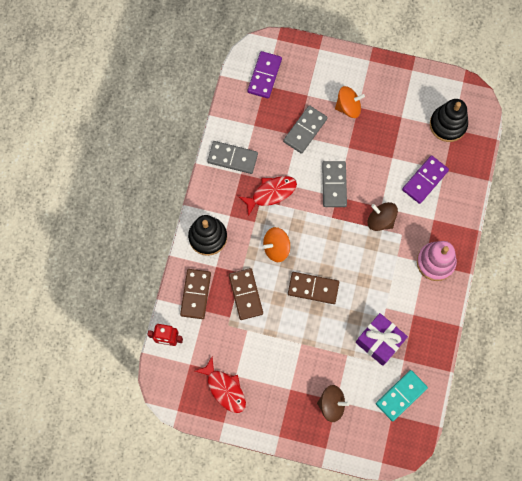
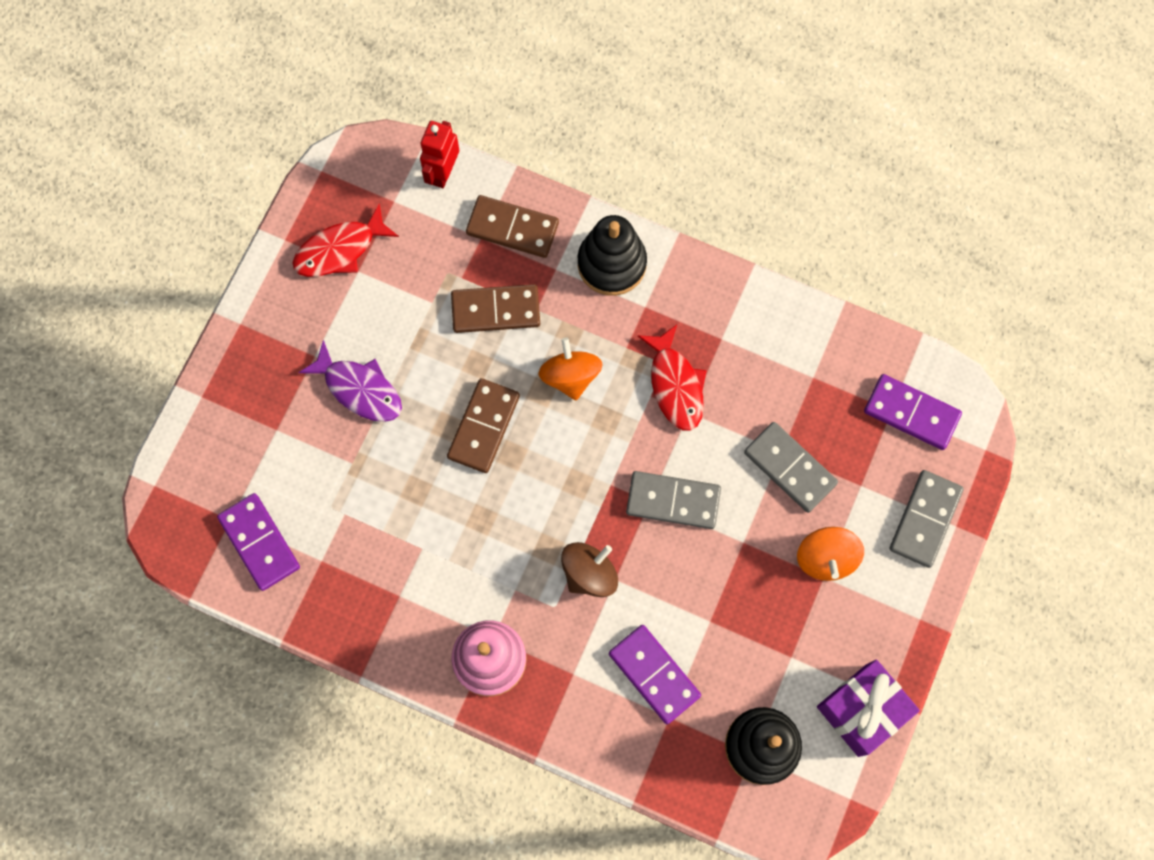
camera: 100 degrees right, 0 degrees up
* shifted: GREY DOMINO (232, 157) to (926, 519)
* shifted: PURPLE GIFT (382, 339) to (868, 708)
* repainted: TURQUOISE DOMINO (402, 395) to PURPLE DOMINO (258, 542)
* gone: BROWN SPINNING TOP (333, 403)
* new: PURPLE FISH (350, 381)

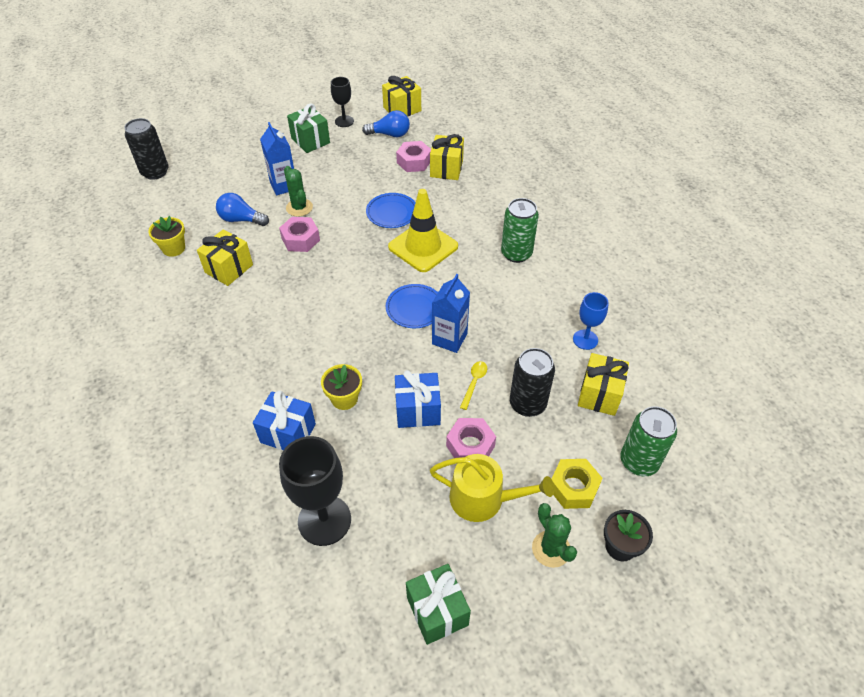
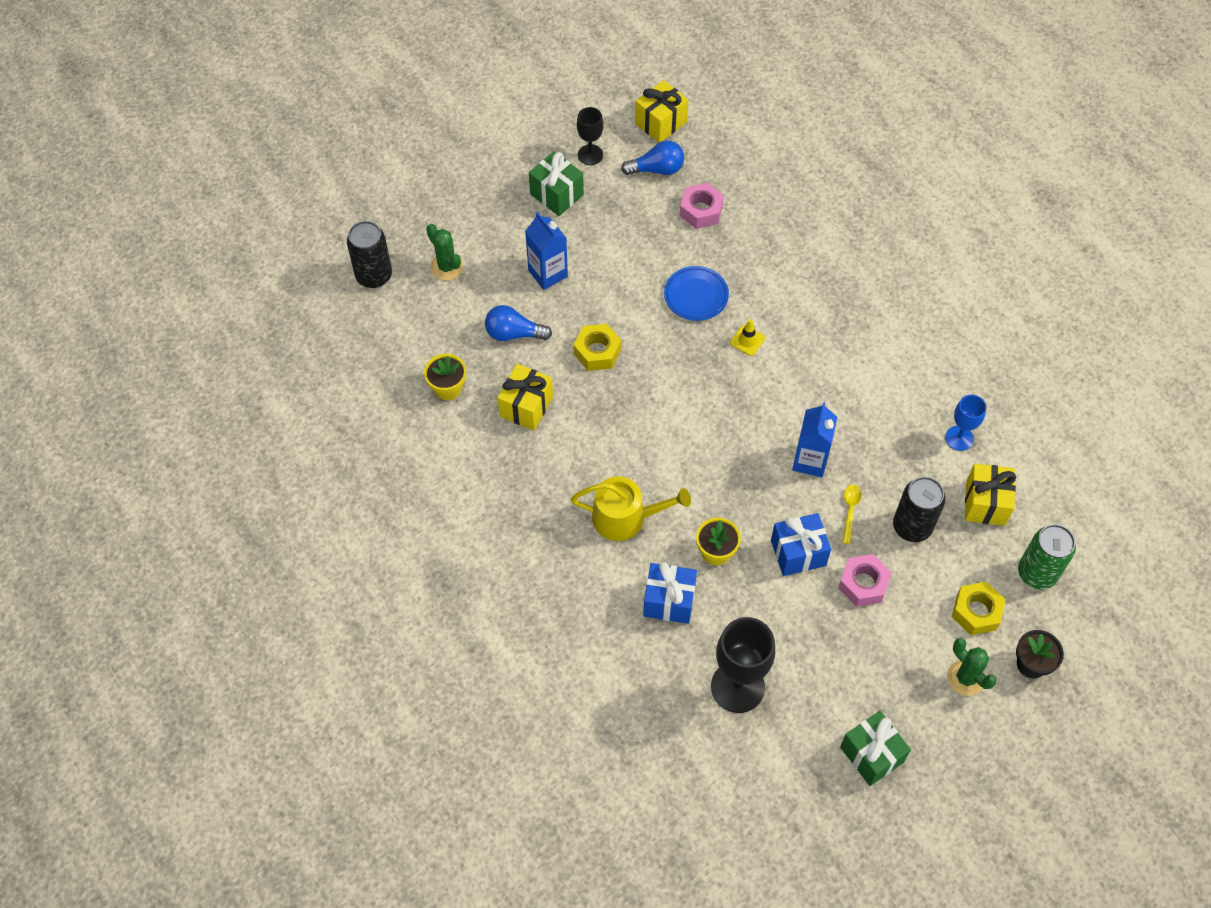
camera: 10 degrees left, 10 degrees up
* gone: YELLOW GIFT (447, 157)
* shifted: GREEN CACTUS (298, 191) to (445, 252)
* scaled: YELLOW TRAFFIC CONE (423, 230) = (747, 337) x0.43
* gone: GREEN CAN (520, 230)
* repainted: PINK NUT (299, 234) to YELLOW NUT (597, 347)
* gone: BLUE PLATE (412, 306)
* shifted: YELLOW WATERING CAN (492, 488) to (631, 508)

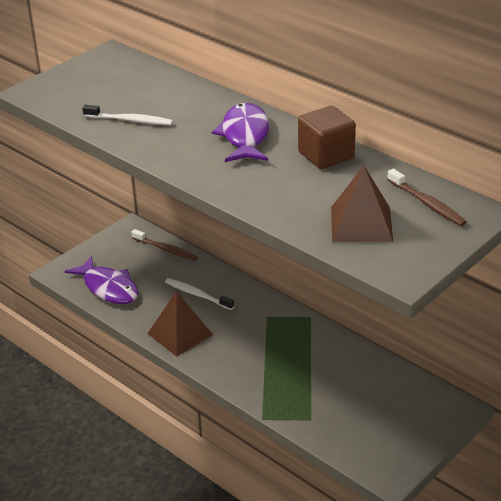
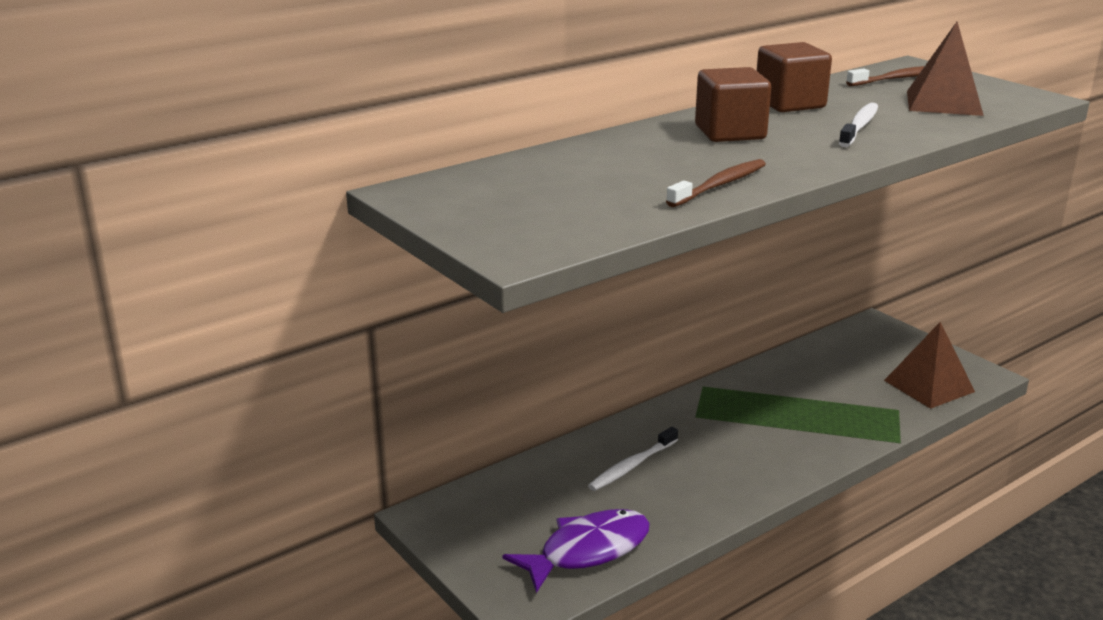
camera: 80 degrees left, 10 degrees down
* swapped: PURPLE FISH (240, 132) to BROWN CUBE (733, 104)
* shifted: WHITE TOOTHBRUSH (127, 115) to (858, 125)
* shifted: BROWN TOOTHBRUSH (164, 245) to (716, 183)
* shifted: BROWN PYRAMID (180, 324) to (929, 365)

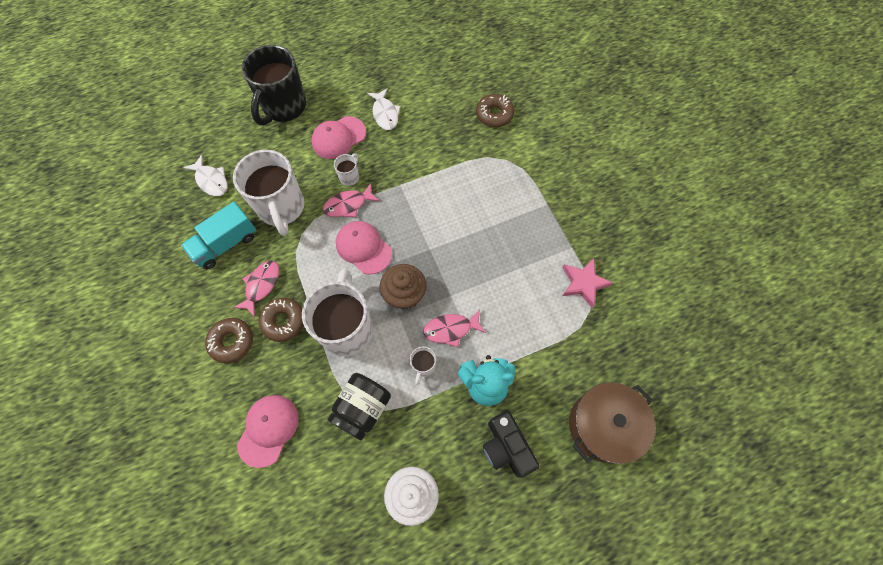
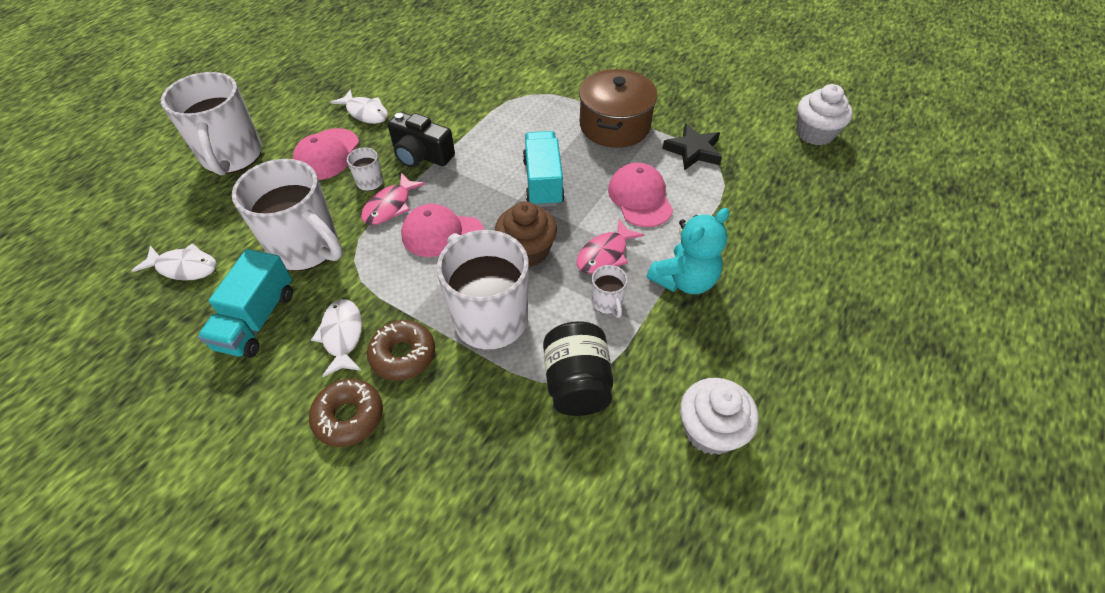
camera: 35 degrees left, 15 degrees down
* repainted: BLACK MUG (273, 85) to WHITE MUG (211, 123)
* gone: BROWN DONUT (495, 110)
* repainted: PINK STAR (587, 283) to BLACK STAR (692, 146)
* repainted: PINK FISH (256, 289) to WHITE FISH (336, 338)
* shifted: BROWN POT (612, 423) to (618, 108)
* shifted: PINK CAP (268, 431) to (640, 195)
* shifted: BLACK CAMERA (511, 444) to (421, 140)
* new: WHITE CUPCAKE (825, 114)
* new: TURQUOISE TRUCK (544, 169)

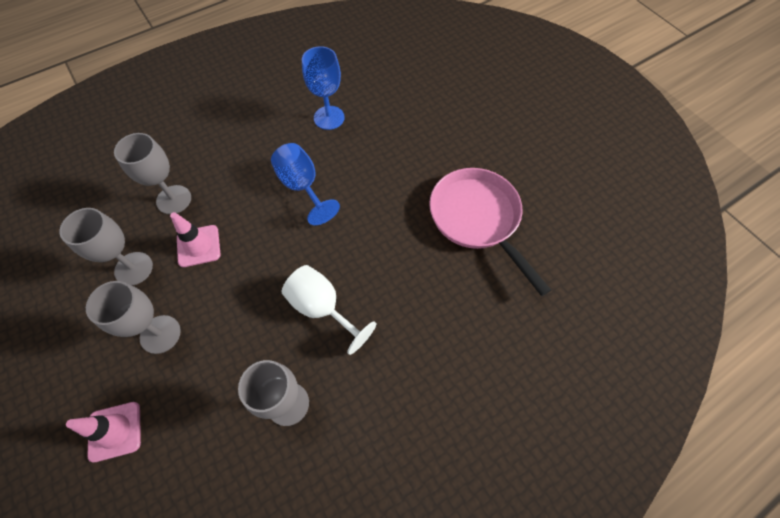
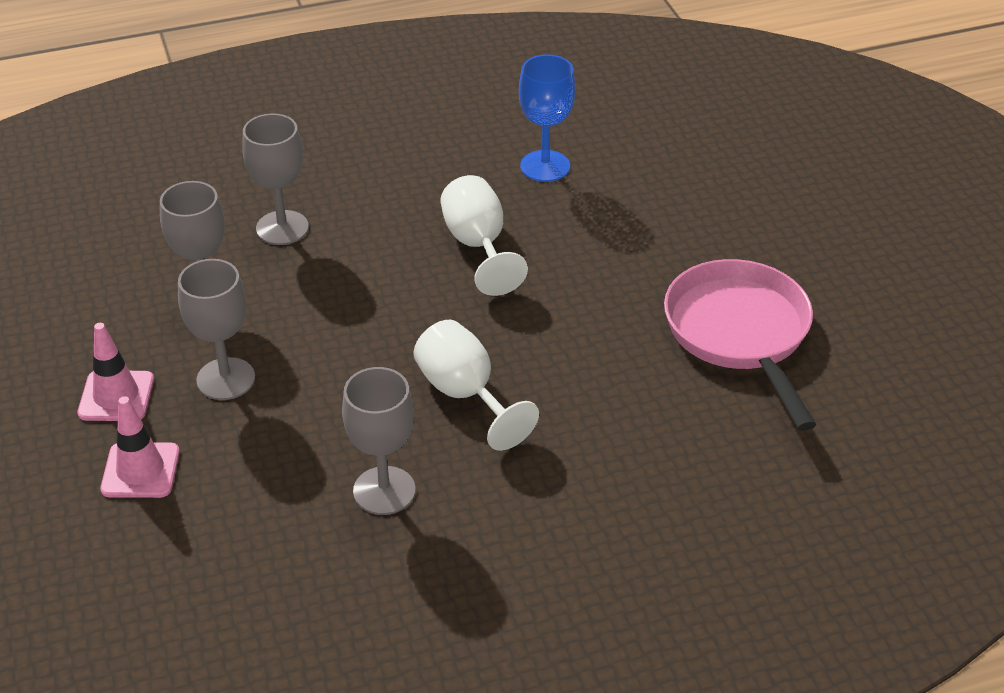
camera: 15 degrees right, 20 degrees down
* repainted: BLUE GOBLET (305, 184) to WHITE GOBLET (484, 235)
* shifted: PINK TRAFFIC CONE (195, 239) to (115, 372)

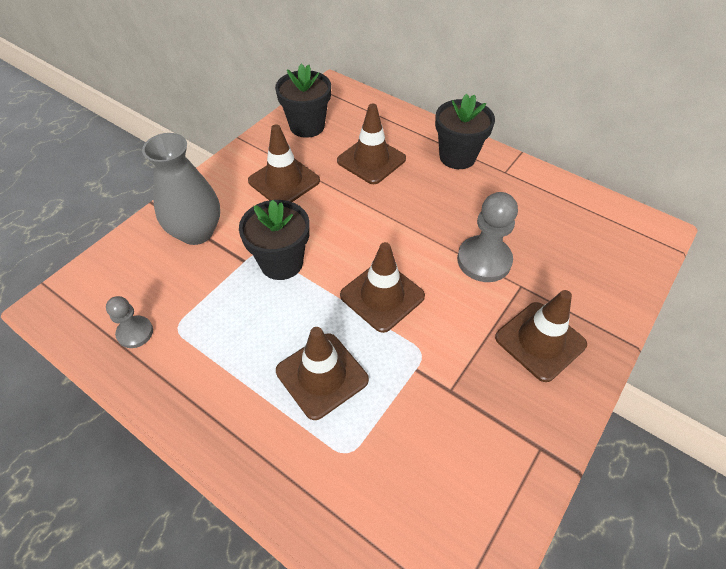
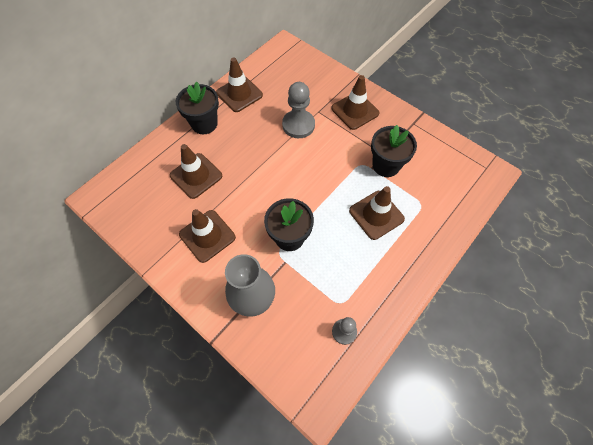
camera: 85 degrees left, 10 degrees up
* shifted: BLACK FLOWER POT (303, 101) to (394, 151)
* shifted: BROWN TRAFFIC CONE (382, 287) to (239, 85)

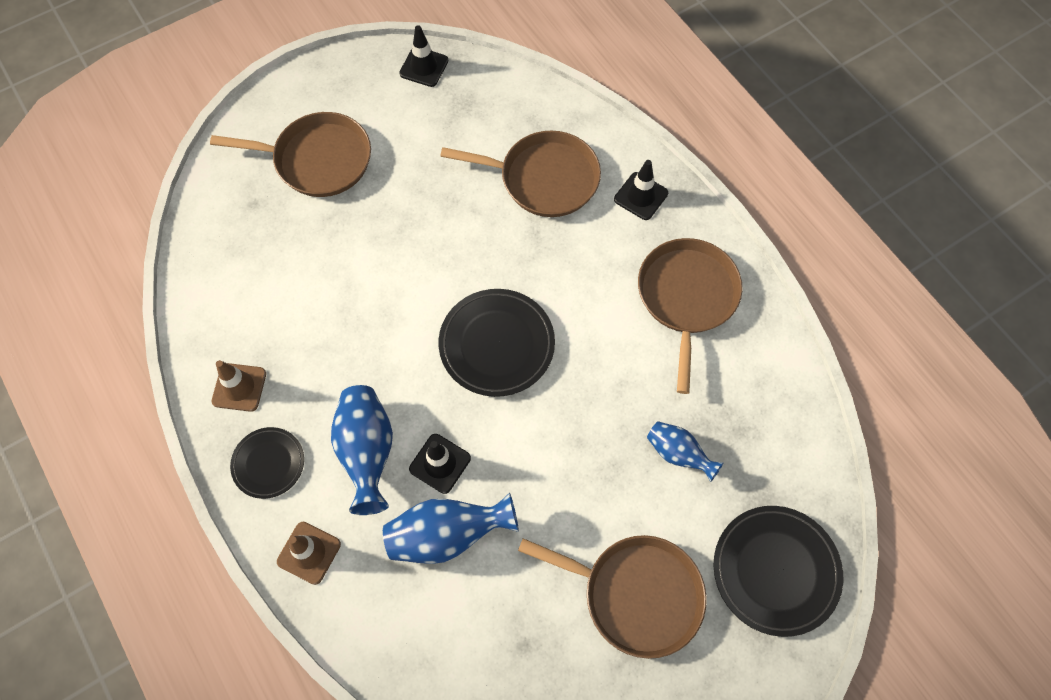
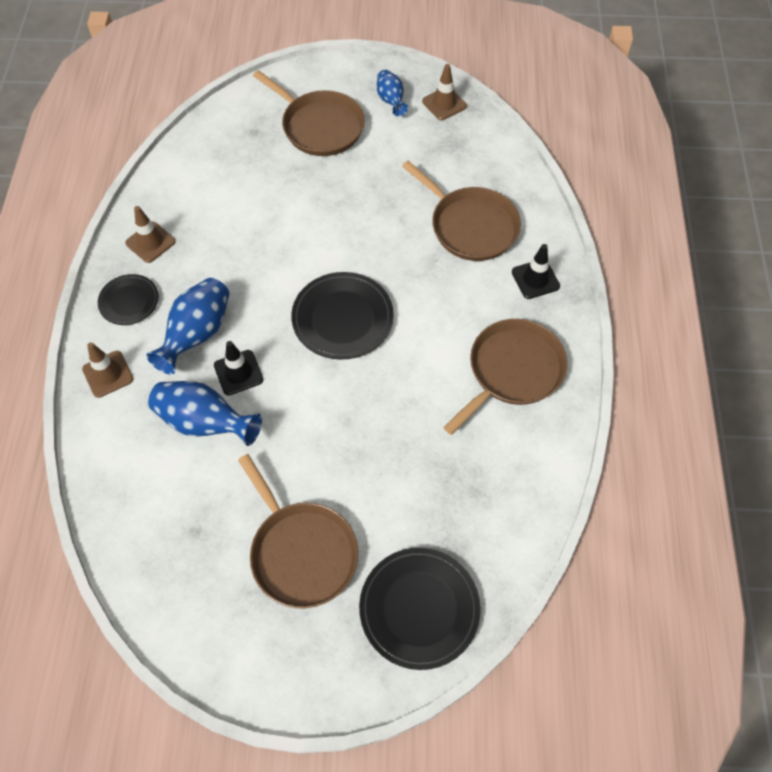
camera: 35 degrees right, 5 degrees down
* repainted: BLACK TRAFFIC CONE (423, 56) to BROWN TRAFFIC CONE (444, 92)
* shifted: BLUE VASE (685, 451) to (392, 93)

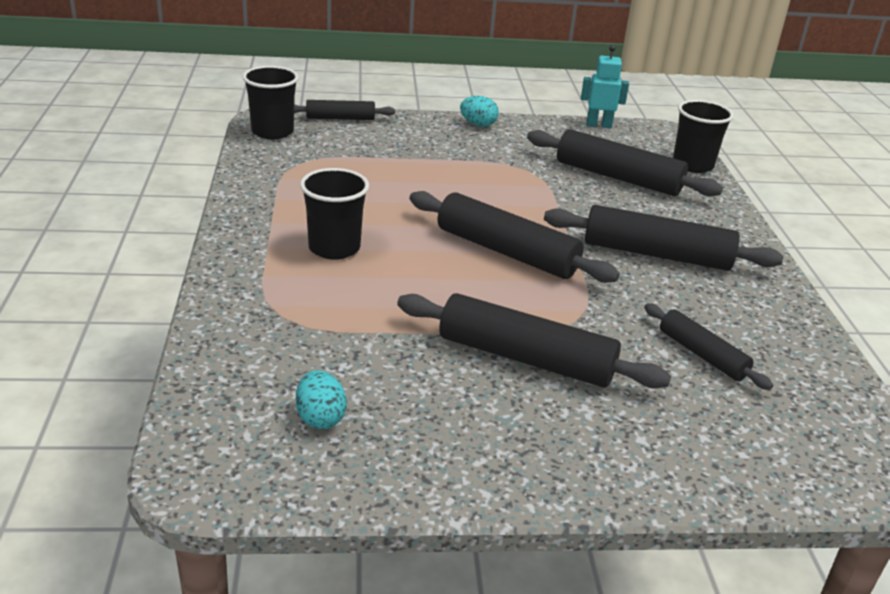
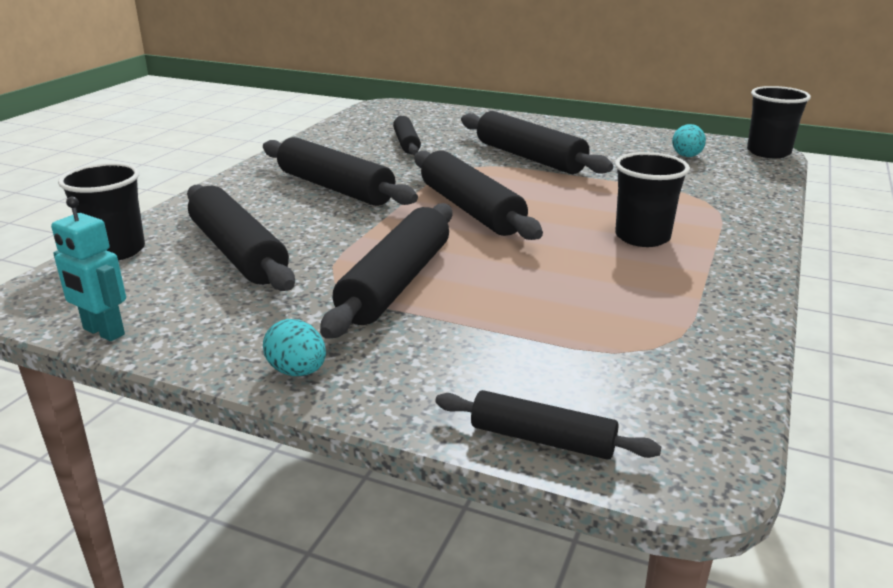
camera: 150 degrees left, 5 degrees down
* shifted: BLACK CUP (270, 102) to (779, 122)
* new: BLACK ROLLING PIN (386, 271)

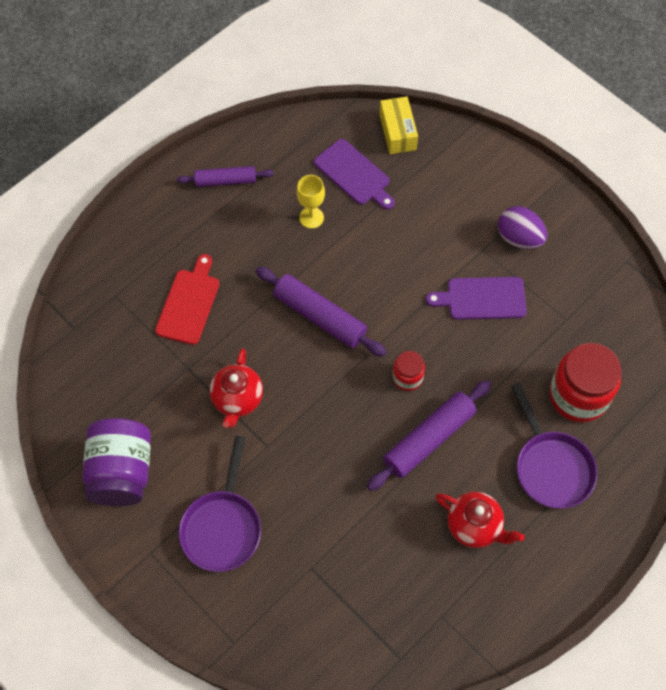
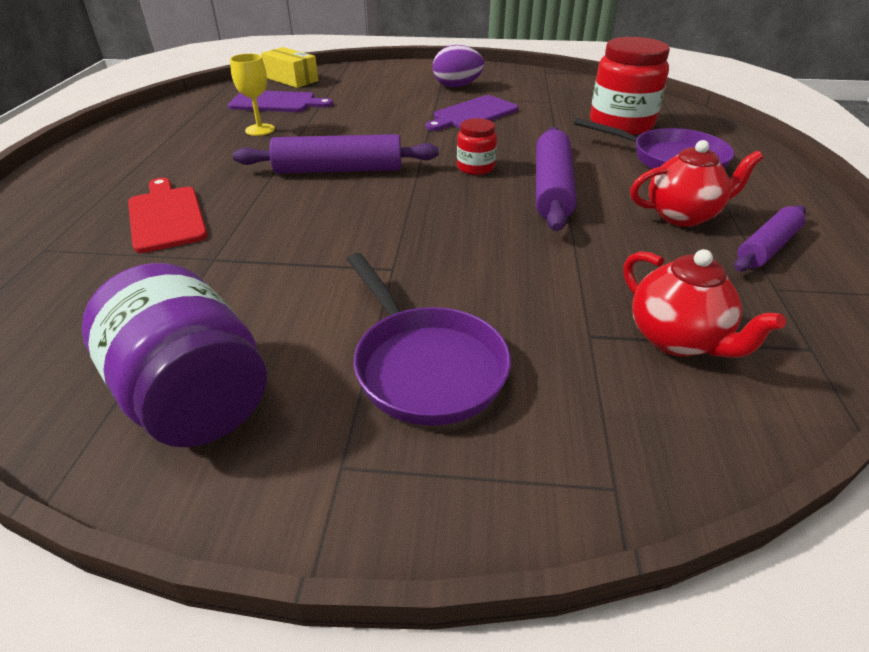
camera: 40 degrees left, 25 degrees down
* shifted: PURPLE ROLLING PIN (225, 176) to (770, 238)
* shifted: RED TEAPOT (236, 388) to (705, 303)

